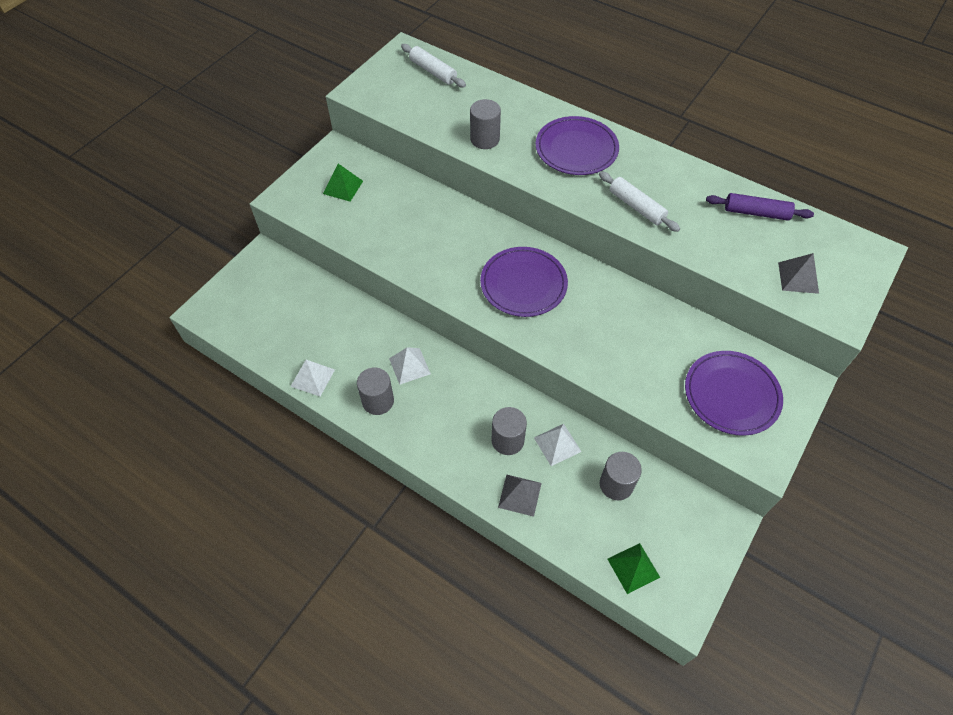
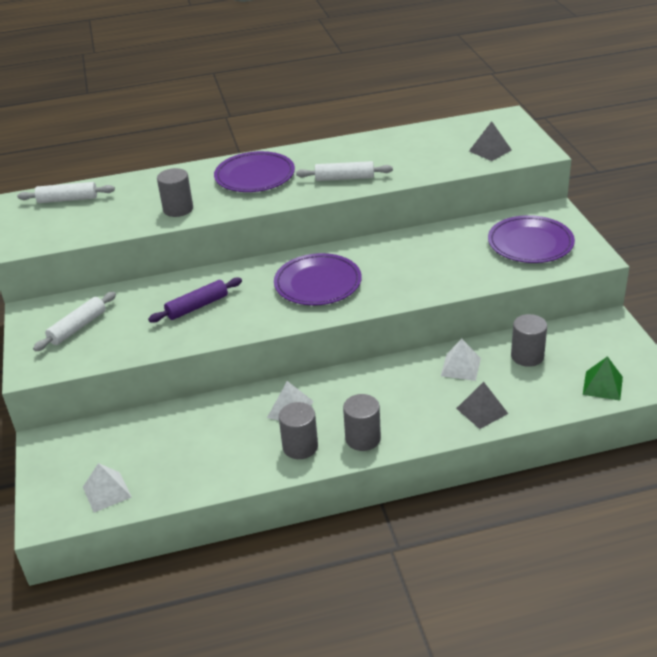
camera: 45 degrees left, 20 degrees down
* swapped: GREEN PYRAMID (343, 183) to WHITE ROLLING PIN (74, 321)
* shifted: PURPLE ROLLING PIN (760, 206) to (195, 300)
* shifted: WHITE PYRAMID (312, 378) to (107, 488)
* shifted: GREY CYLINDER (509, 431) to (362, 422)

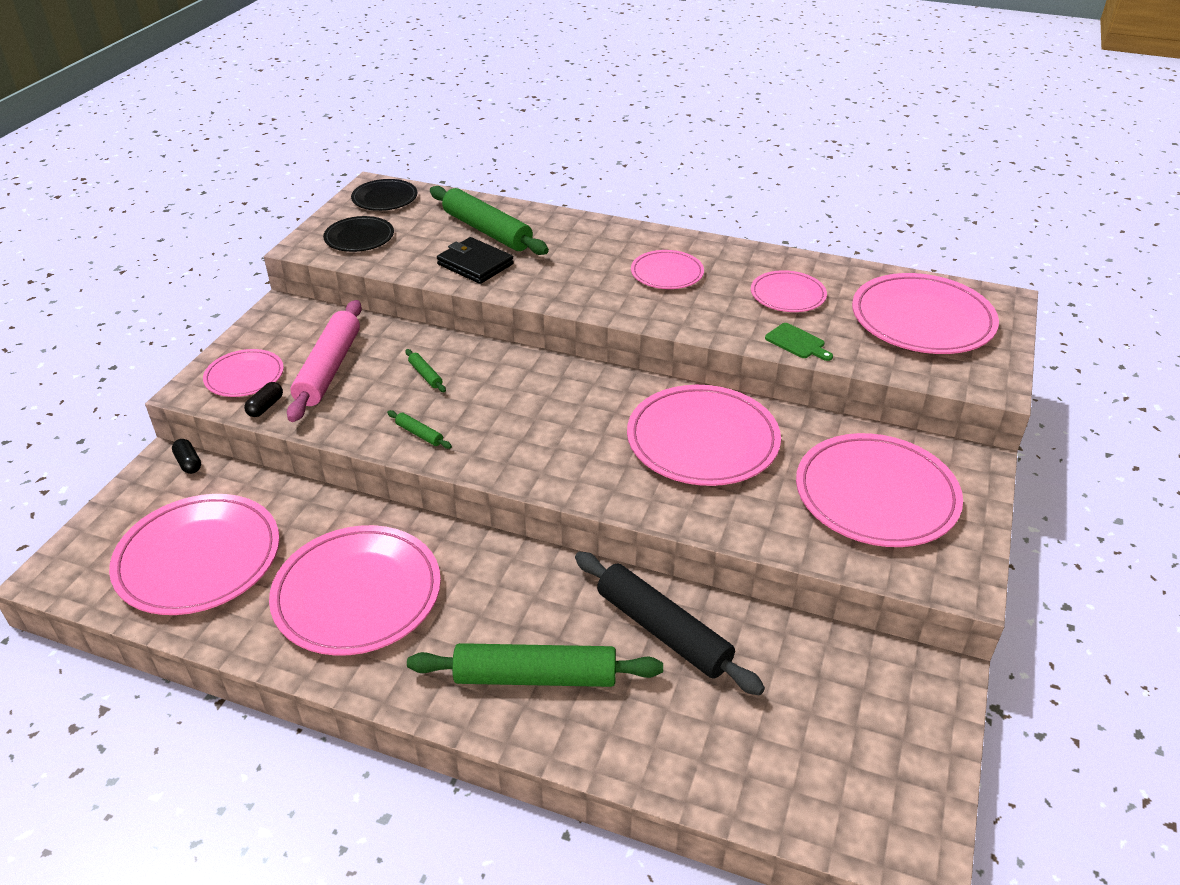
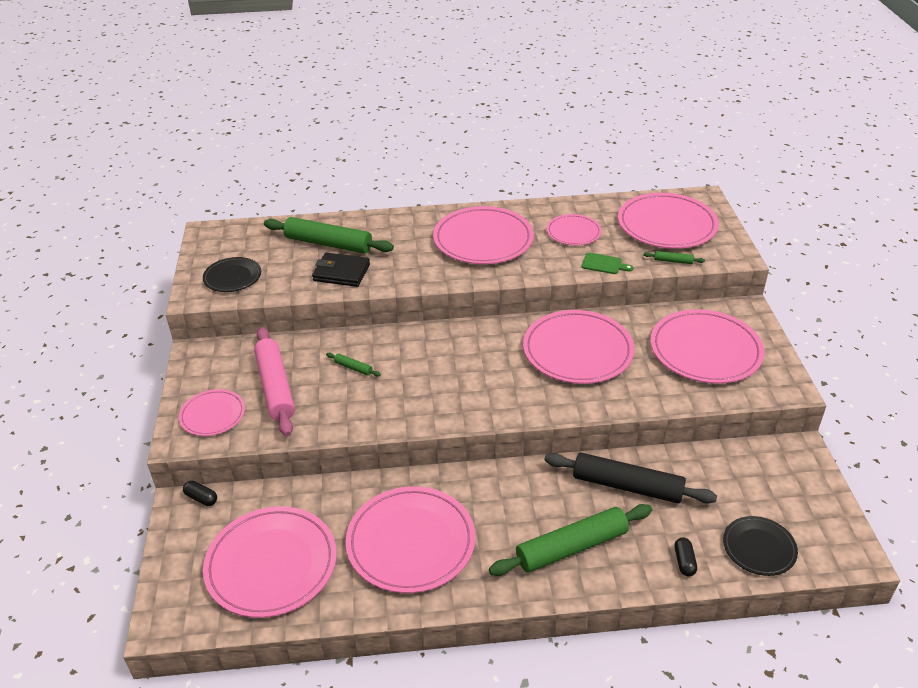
camera: 25 degrees left, 0 degrees up
* shifted: BLACK PLATE (384, 195) to (760, 546)
* scaled: PINK PLATE (667, 269) = (483, 235) x1.82
* shifted: BLACK CAPSULE (263, 399) to (685, 556)
* shifted: GREEN ROLLING PIN (419, 429) to (674, 257)

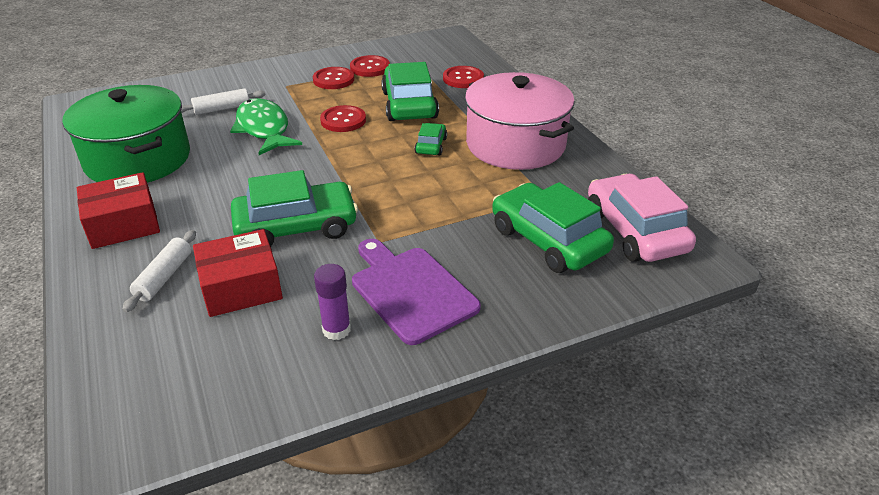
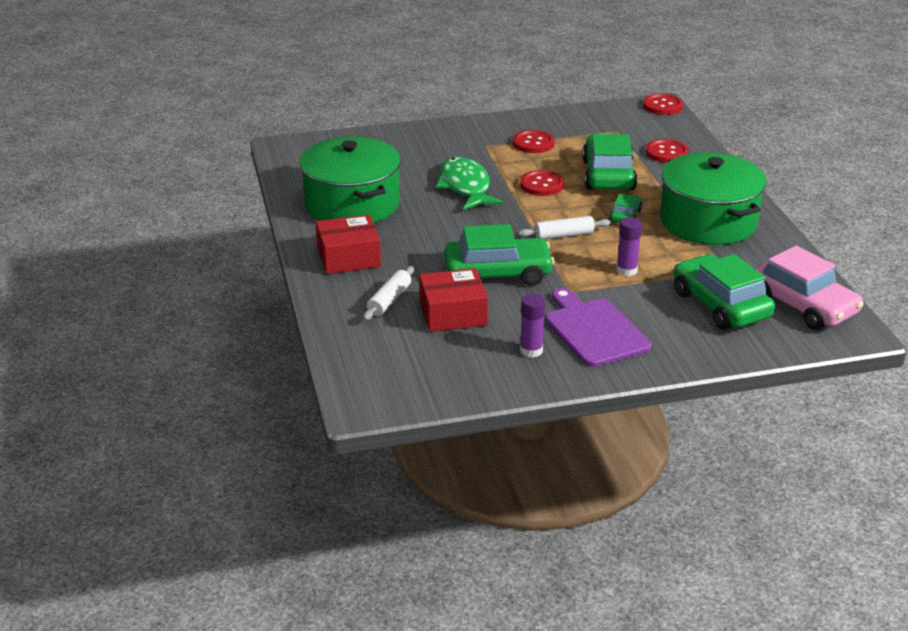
camera: 10 degrees right, 5 degrees down
* shifted: RED BUTTON (370, 66) to (663, 104)
* repainted: PINK POT (520, 121) to GREEN POT (713, 198)
* shifted: WHITE ROLLING PIN (223, 101) to (564, 228)
* rotated: PINK CAR (642, 218) = (809, 287) 150 degrees clockwise
* new: PURPLE GLUE STICK (629, 246)

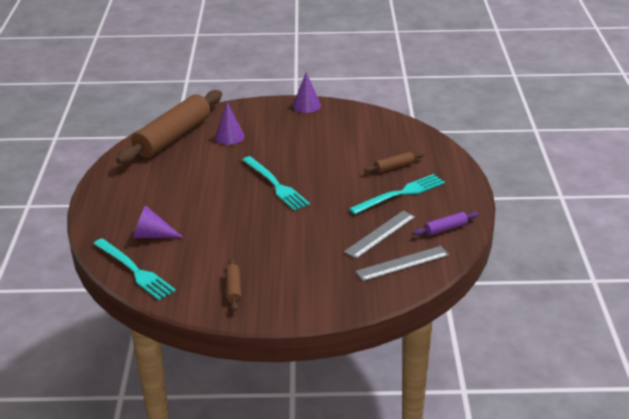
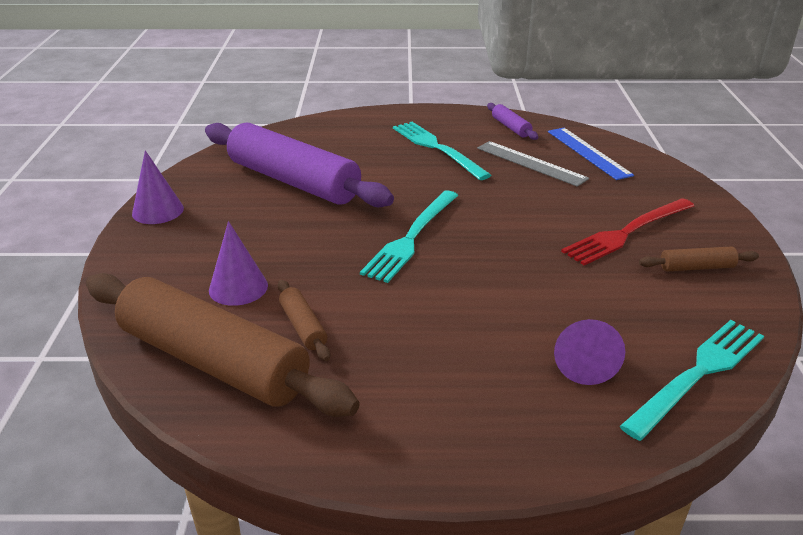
camera: 90 degrees left, 0 degrees up
* shifted: BROWN ROLLING PIN (394, 162) to (304, 320)
* rotated: TURQUOISE FORK (276, 183) = (409, 237) 150 degrees clockwise
* repainted: GREY RULER (402, 263) to BLUE RULER (591, 154)
* new: PURPLE ROLLING PIN (299, 165)
* new: RED FORK (627, 231)

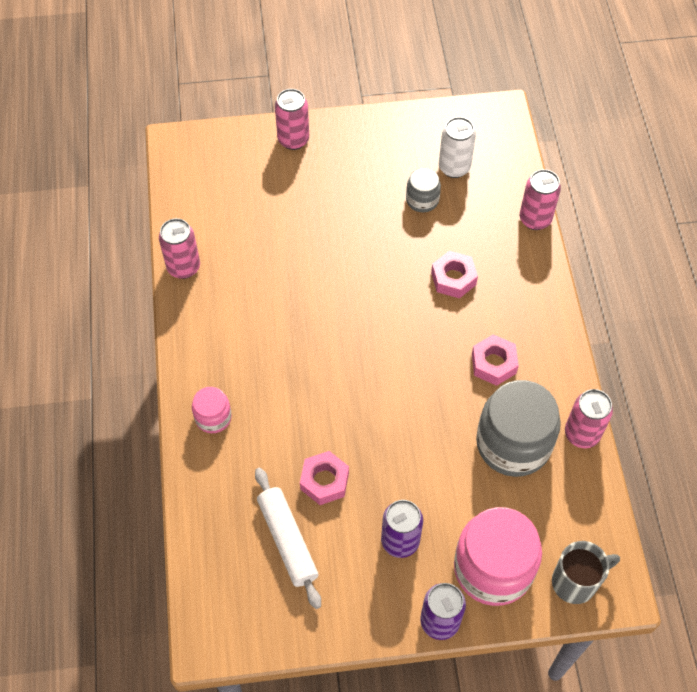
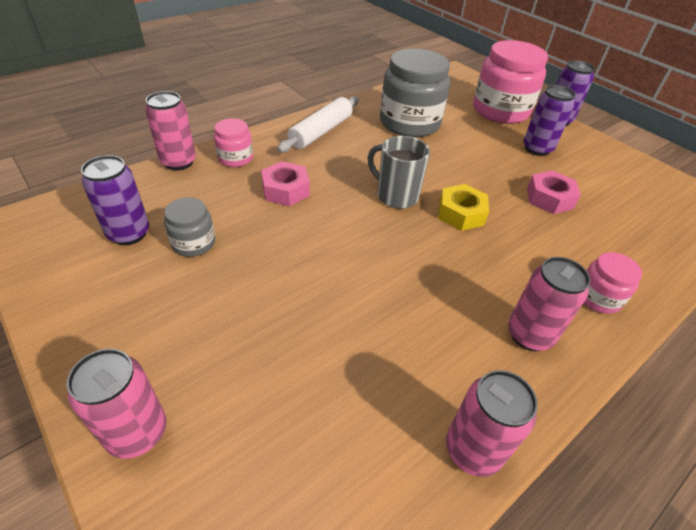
camera: 125 degrees left, 15 degrees down
* repainted: WHITE CAN (457, 147) to PURPLE CAN (115, 200)
* gone: PINK NUT (495, 360)
* shifted: PINK CAN (589, 418) to (549, 304)
* shifted: WHITE ROLLING PIN (288, 538) to (318, 124)
* shifted: GREY MUG (586, 572) to (399, 172)
* new: PINK JAR (233, 143)
* new: YELLOW NUT (463, 207)

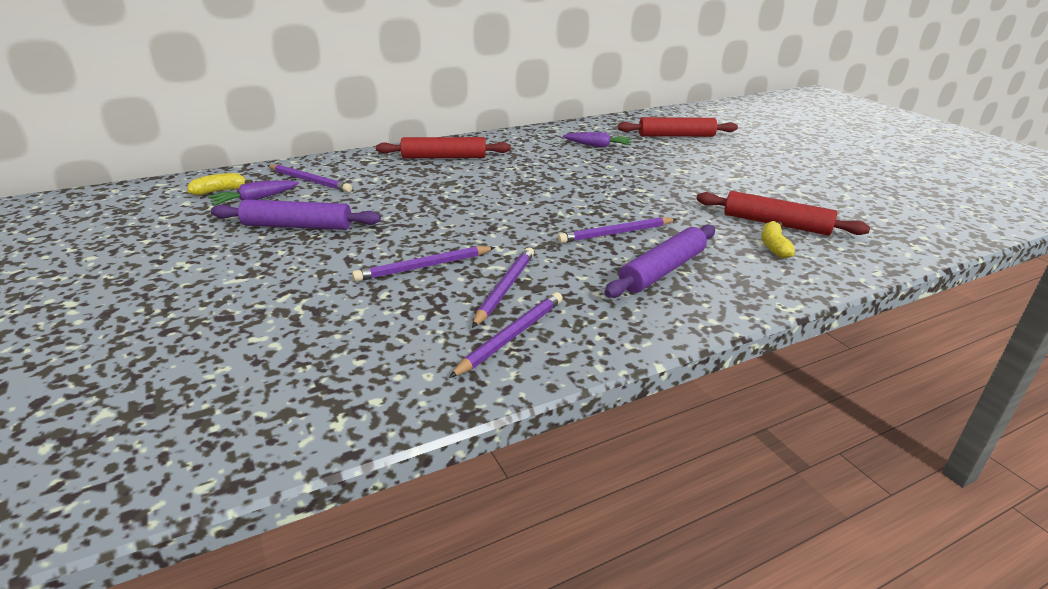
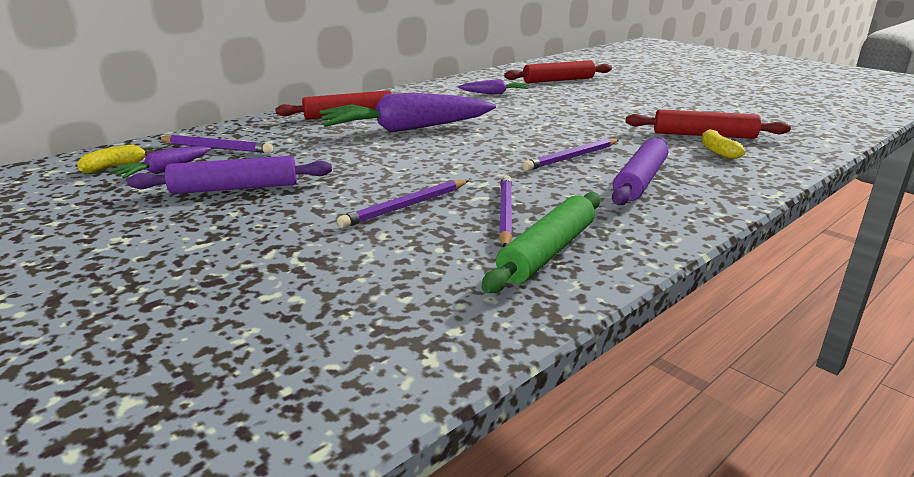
camera: 15 degrees left, 5 degrees down
* swapped: PURPLE PENCIL (506, 335) to GREEN ROLLING PIN (541, 242)
* new: PURPLE CARROT (408, 112)

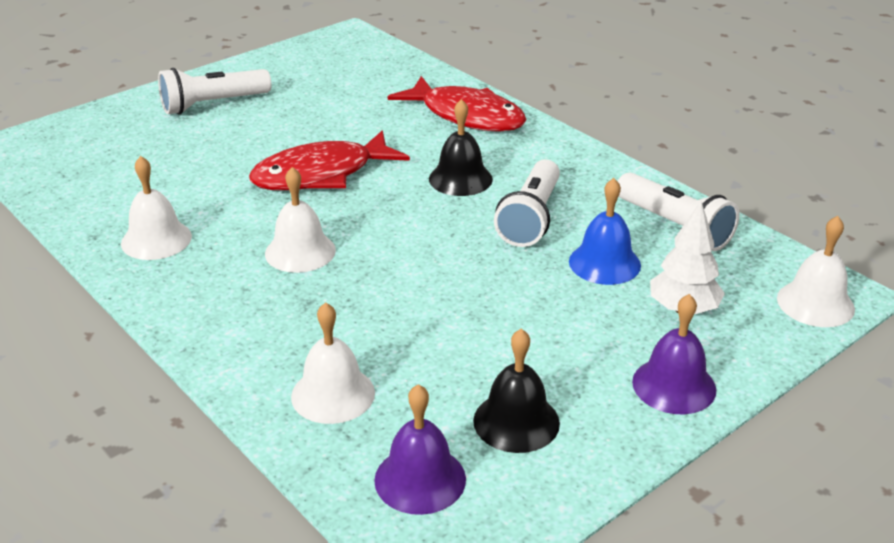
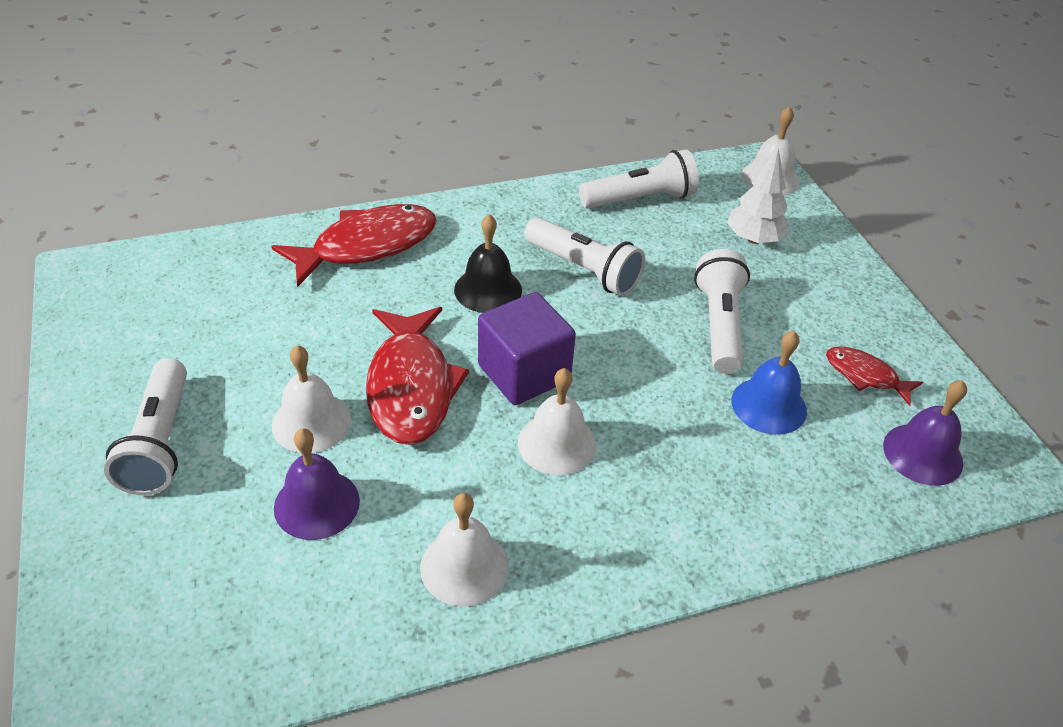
camera: 70 degrees left, 10 degrees up
* shifted: BLUE BELL (605, 231) to (769, 383)
* shifted: PURPLE BELL (674, 354) to (317, 484)
* shifted: WHITE BELL (333, 363) to (311, 399)
* swapped: BLACK BELL (516, 391) to RED FISH (874, 376)
* new: WHITE FLASHLIGHT (722, 311)
* new: PURPLE CUBE (527, 348)

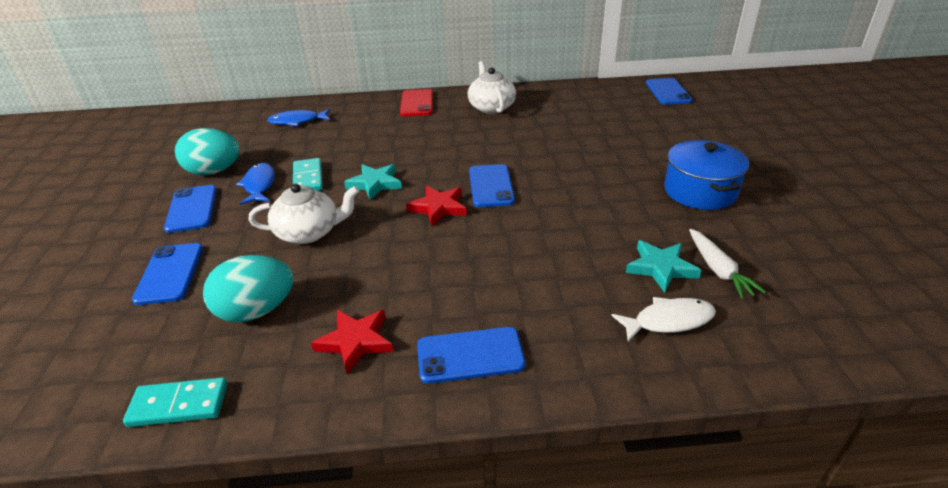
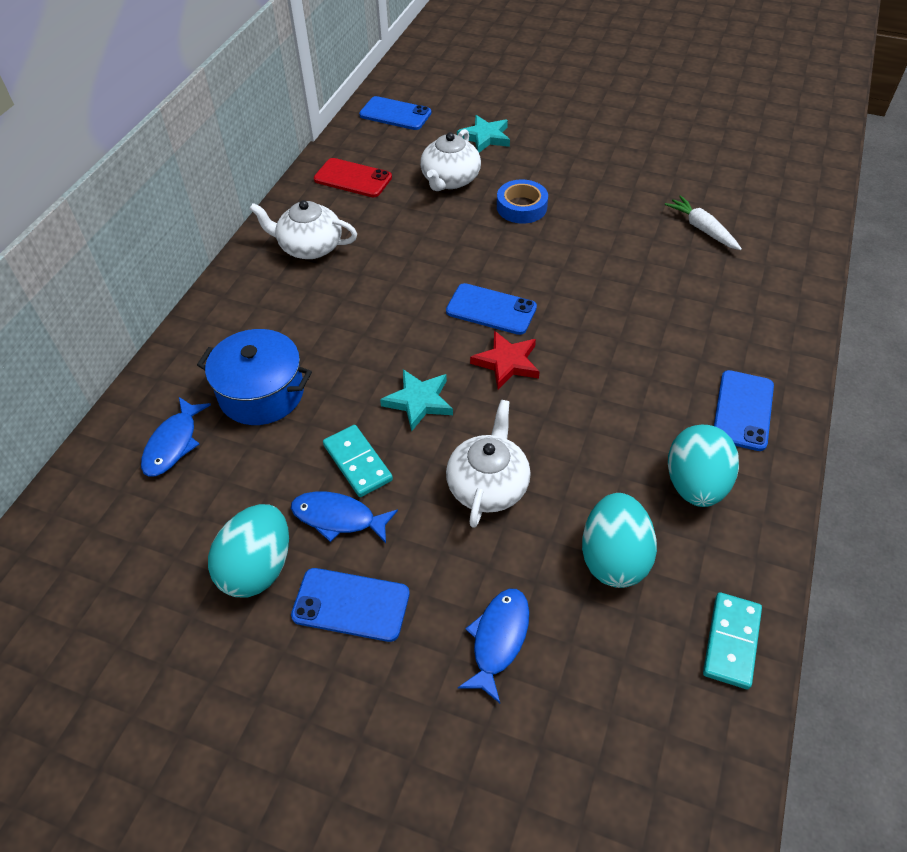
camera: 65 degrees left, 15 degrees up
* shifted: RED PHONE (416, 102) to (353, 177)
* shifted: BLUE POT (706, 175) to (254, 377)
* rotated: TURQUOISE DOMINO (308, 174) = (358, 461) 45 degrees clockwise
* rotated: WHITE CARROT (727, 264) = (703, 222) 135 degrees counterclockwise
* shifted: TURQUOISE STAR (664, 266) to (483, 134)
* swapped: BLUE PHONE (167, 274) to BLUE FISH (493, 645)
* gone: WHITE FISH (663, 319)
* swapped: RED STAR (352, 342) to TURQUOISE EGG (703, 466)
* new: WHITE TEAPOT (450, 160)
* new: BLUE TAPE (522, 201)

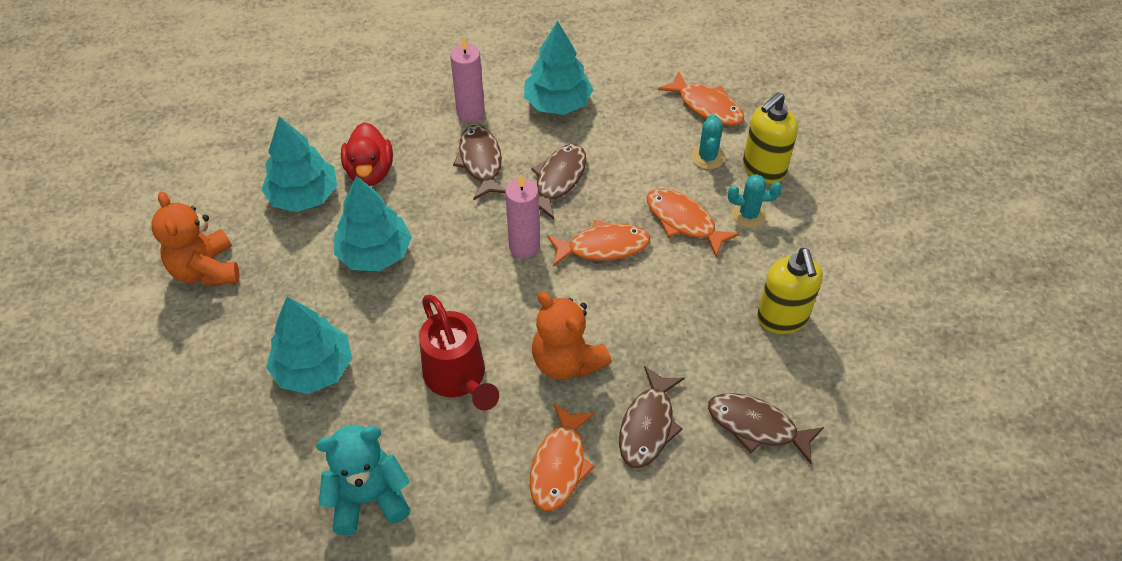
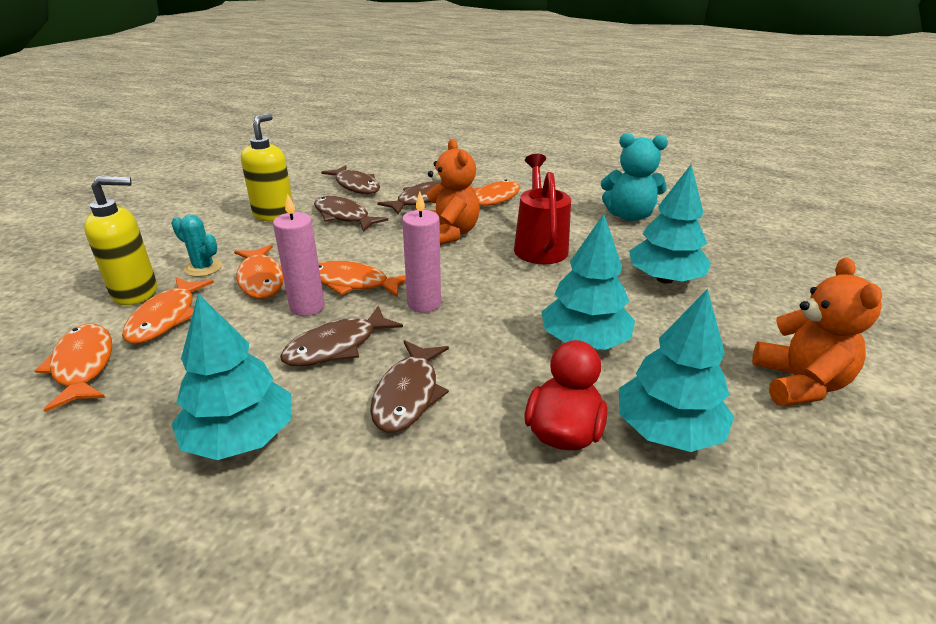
camera: 155 degrees left, 20 degrees down
* shifted: PINK CANDLE (467, 79) to (299, 254)
* swapped: TURQUOISE CACTUS (707, 142) to ORANGE FISH (168, 310)
* new: BROWN FISH (351, 214)

